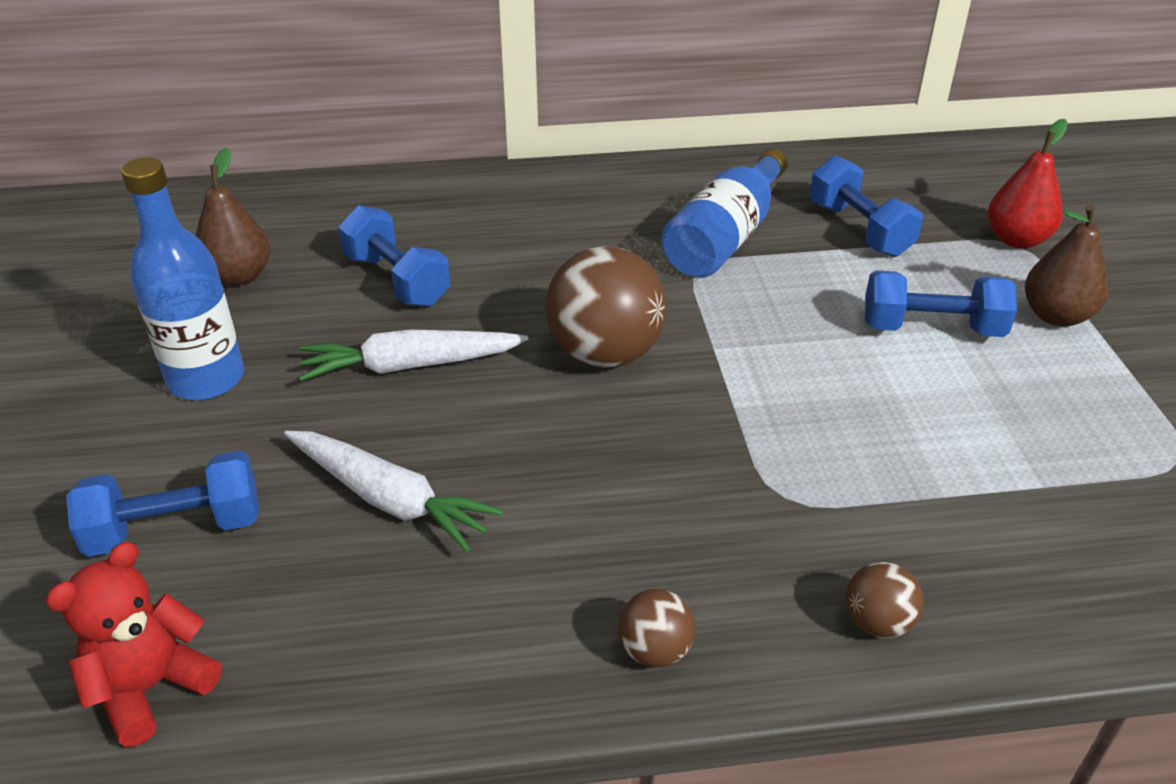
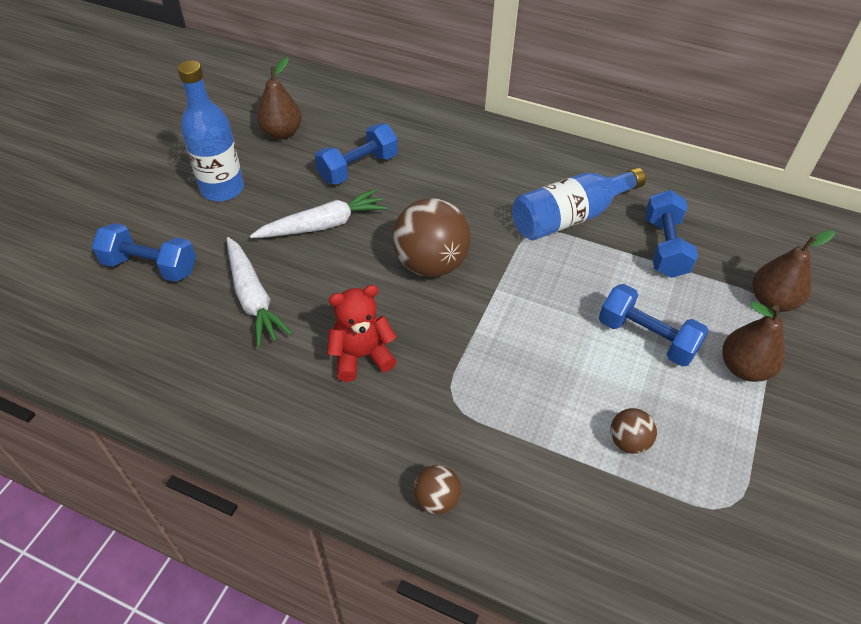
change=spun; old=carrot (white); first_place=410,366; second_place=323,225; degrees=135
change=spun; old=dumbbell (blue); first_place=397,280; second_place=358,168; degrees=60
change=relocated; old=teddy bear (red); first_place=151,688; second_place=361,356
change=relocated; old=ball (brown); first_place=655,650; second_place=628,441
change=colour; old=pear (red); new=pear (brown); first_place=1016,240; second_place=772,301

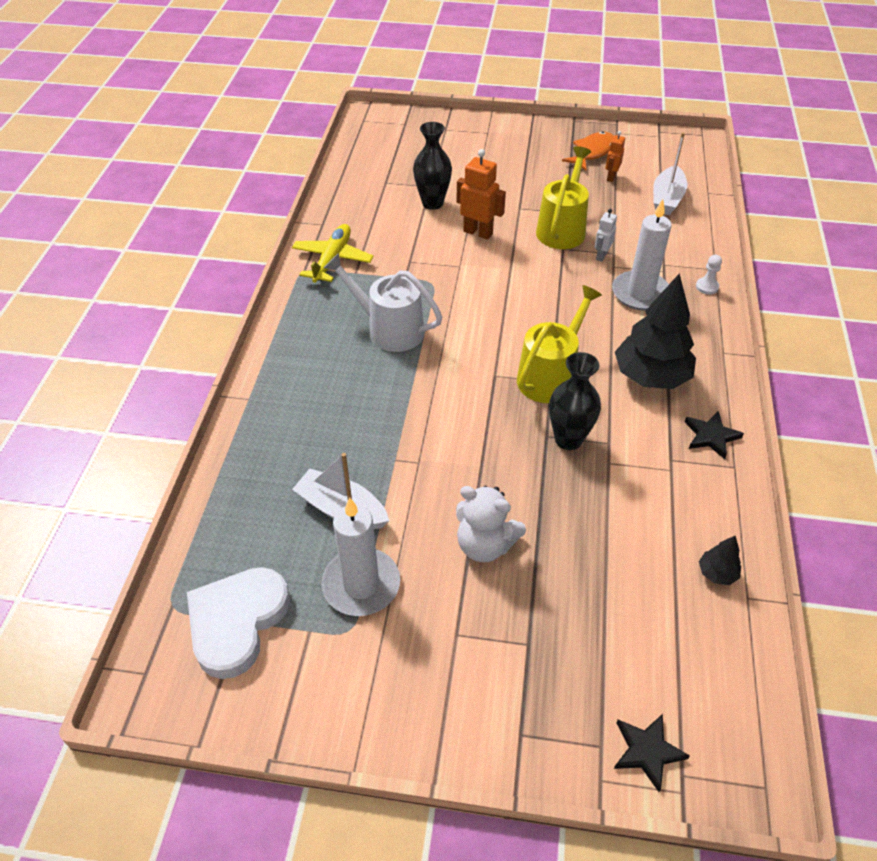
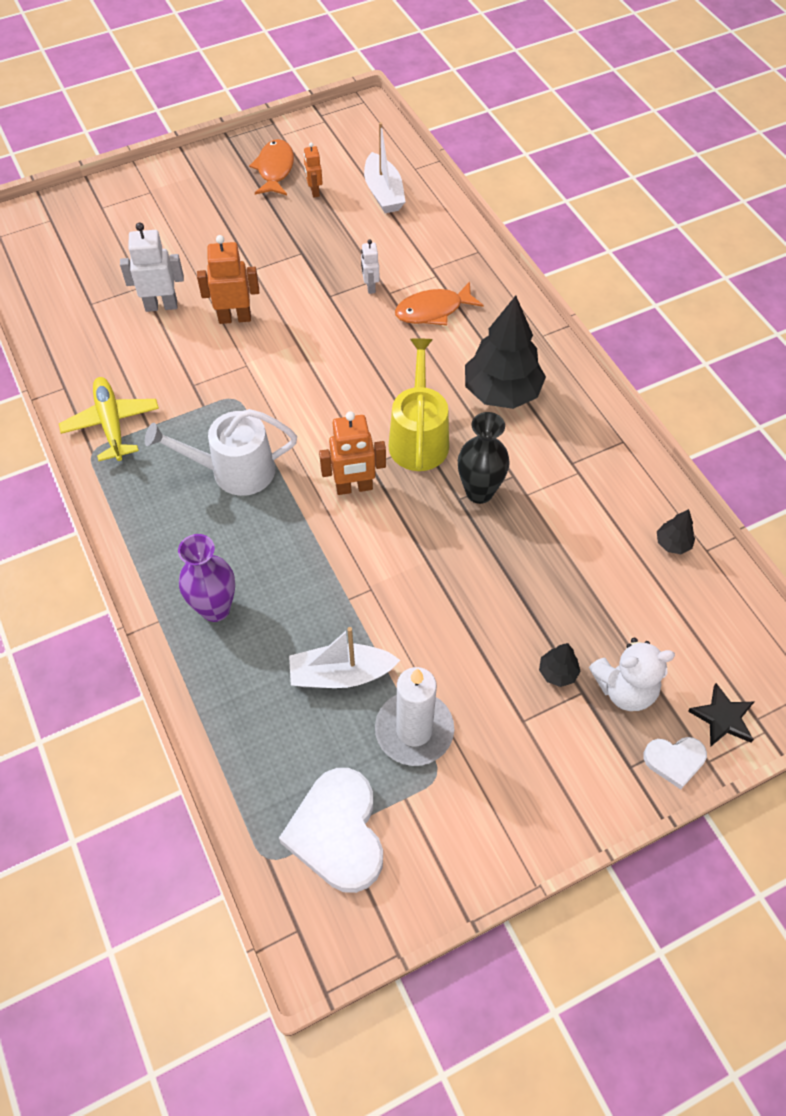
change=exchanged; old=vase (black); new=robot (white); first_place=432,203; second_place=161,305
change=appeared; new=vase (purple); second_place=215,608
change=appeared; new=robot (orange); second_place=354,487
change=exchanged; old=candle (white); new=fish (orange); first_place=640,293; second_place=433,310
change=appeared; new=tree (black); second_place=557,672
change=relocated; old=teddy bear (white); first_place=485,545; second_place=625,689
change=appeared; new=heart (white); second_place=674,761
change=missing; old=watering can (yellow); first_place=562,229
change=missing; old=star (black); first_place=711,436
change=missing; old=pawn (white); first_place=707,287

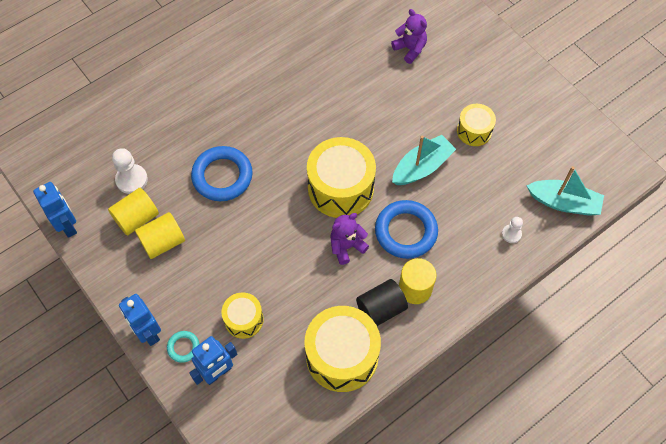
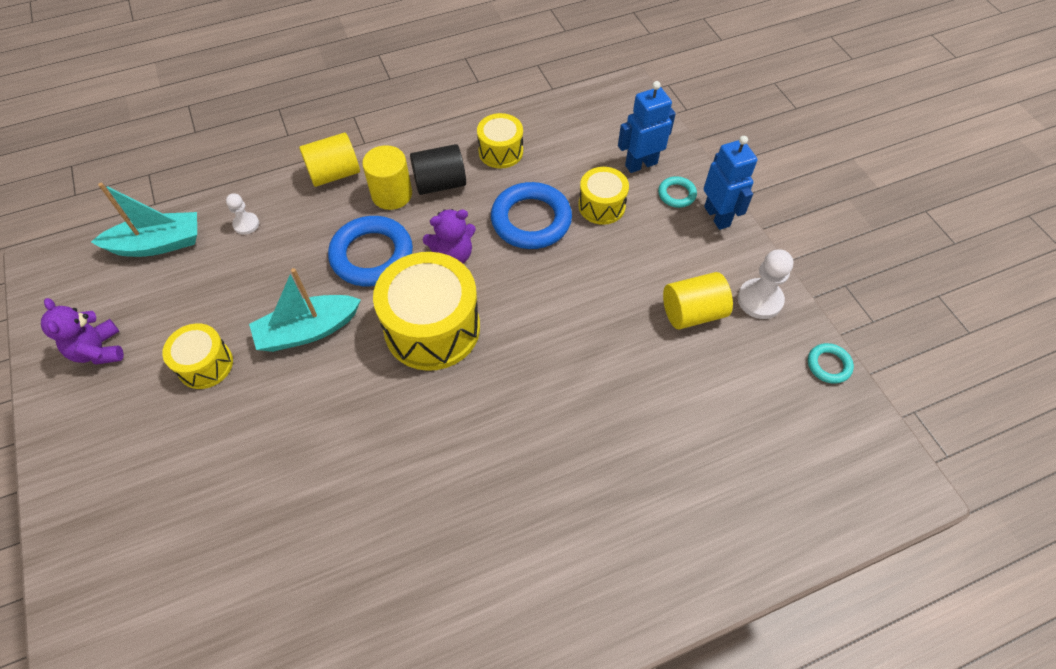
change=relocated; old=teddy bear (purple); first_place=410,49; second_place=99,350
change=spun; old=boat (turquoise); first_place=563,203; second_place=158,244; degrees=135
change=relocated; old=cylinder (yellow); first_place=137,218; second_place=334,174
change=size; old=drum (yellow); first_place=342,356; second_place=500,151; factor=0.55
change=relocated; old=ring (blue); first_place=222,176; second_place=531,220
change=relocated; old=pawn (white); first_place=131,180; second_place=760,300
change=exchanged; old=robot (blue); new=ring (turquoise); first_place=68,225; second_place=828,365

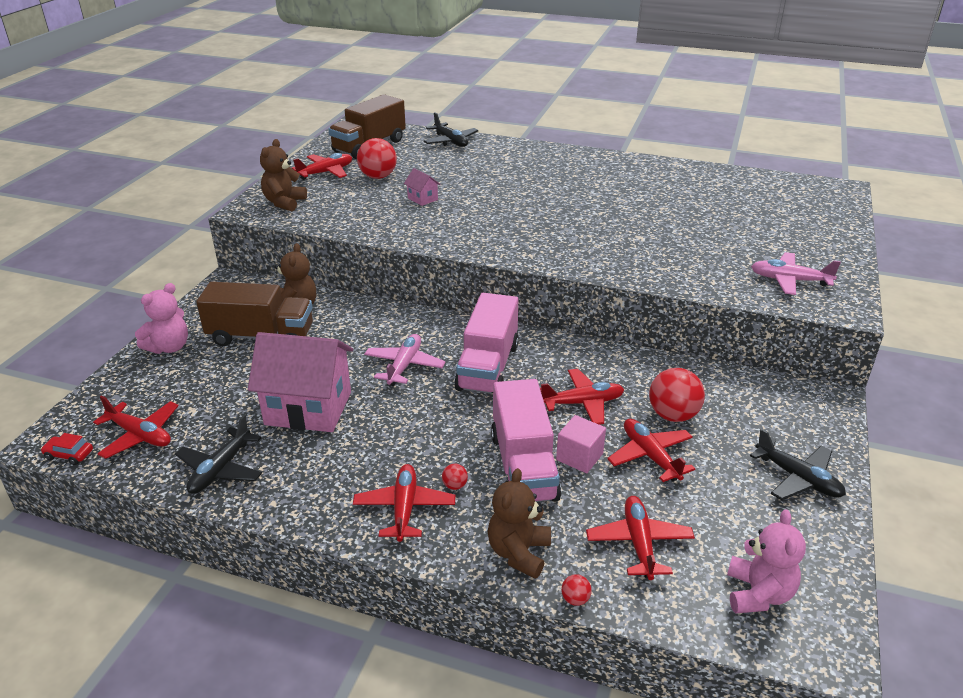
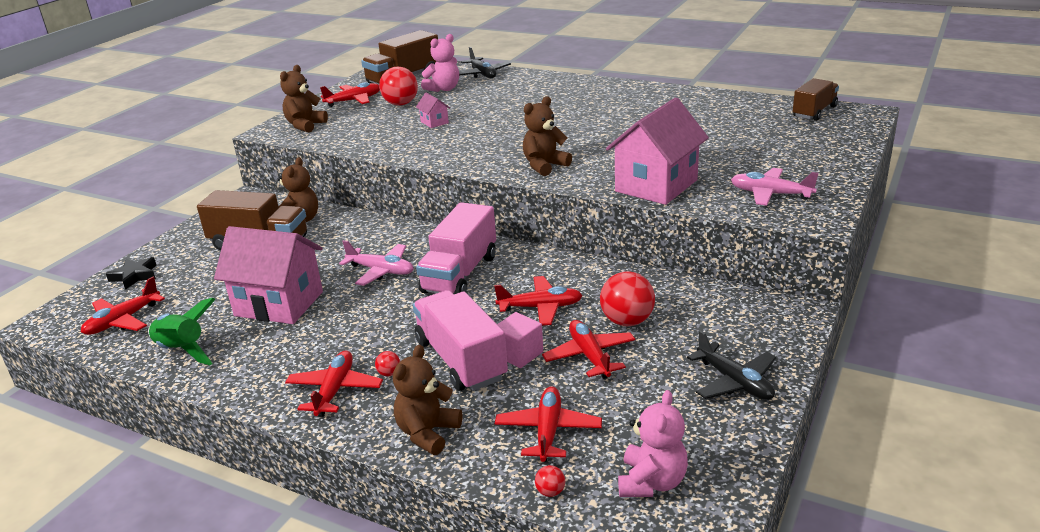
change=spun; old=plane (red); first_place=140,435; second_place=123,320; degrees=90
change=appeared; new=star (black); second_place=134,276
change=exchanged; old=plane (black); new=rocket (green); first_place=221,469; second_place=182,351
change=spun; old=plane (pink); first_place=404,366; second_place=381,271; degrees=90
change=spun; old=truck (pink); first_place=523,466; second_place=461,360; degrees=150
change=relocated; old=teddy bear (pink); first_place=169,347; second_place=443,89
change=appeared; new=teddy bear (brown); second_place=544,166
change=relocated; old=ball (red); first_place=575,599; second_place=550,492
change=appeared; new=house (pink); second_place=656,185
change=appeared; new=truck (brown); second_place=814,112
change=missing; old=car (red); first_place=69,454

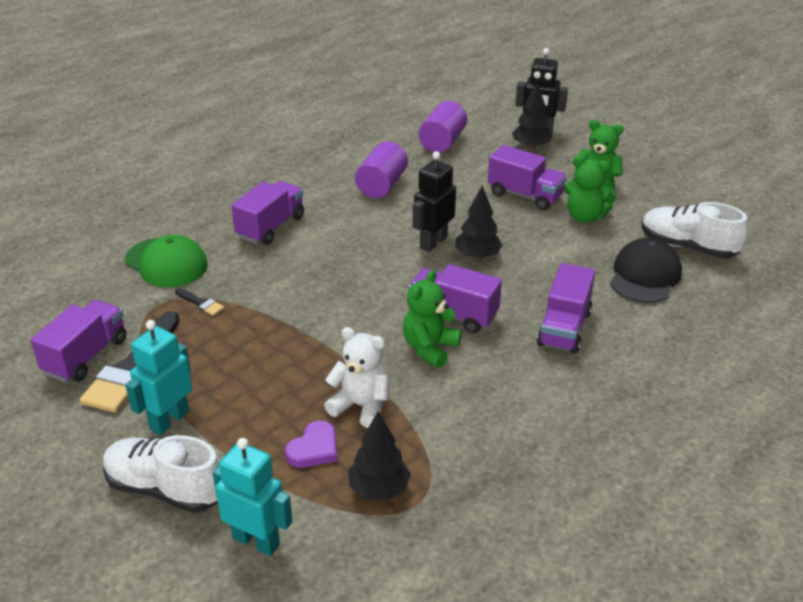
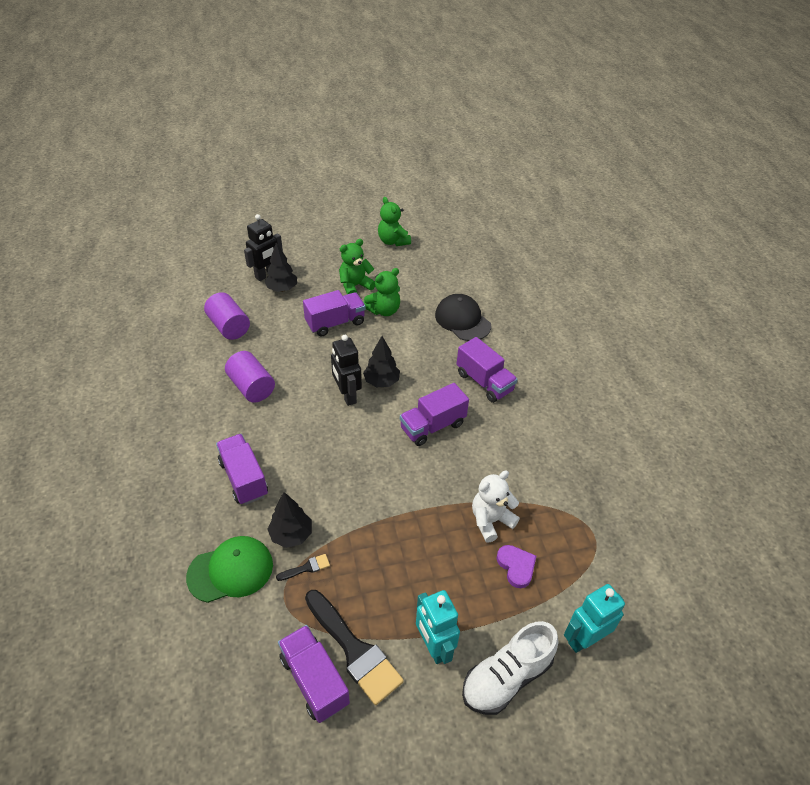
change=relocated; old=tree (black); first_place=379,489; second_place=291,535
change=relocated; old=teddy bear (green); first_place=429,348; second_place=393,241
change=missing; old=shoe (white); first_place=687,247

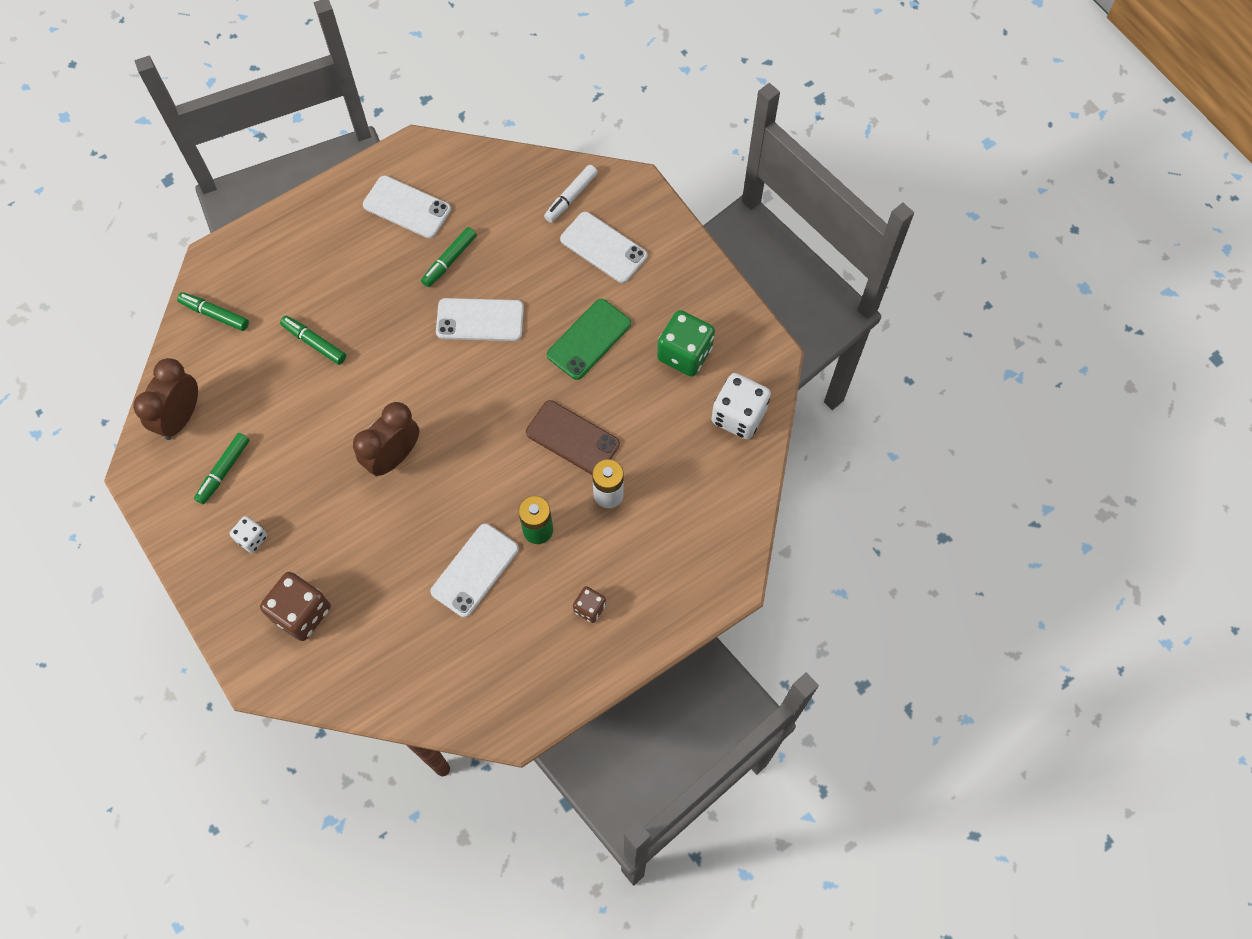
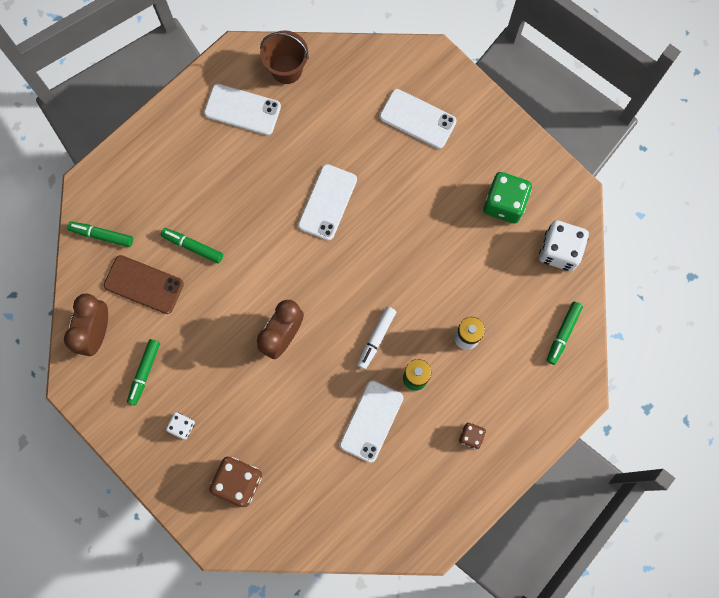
change=relocated; old=phone (brown); first_place=572,438; second_place=144,284
change=appeared; new=bucket (brown); second_place=286,69
change=spun; old=phone (white); first_place=480,320; second_place=327,202; degrees=-60
change=relocated; old=marker (white); first_place=571,197; second_place=376,338
change=relocated; old=marker (green); first_place=449,260; second_place=563,333
change=missing; old=phone (green); first_place=589,339

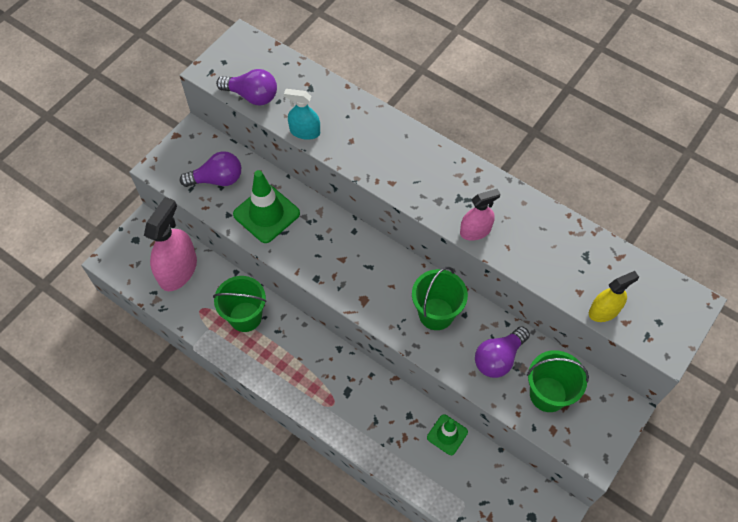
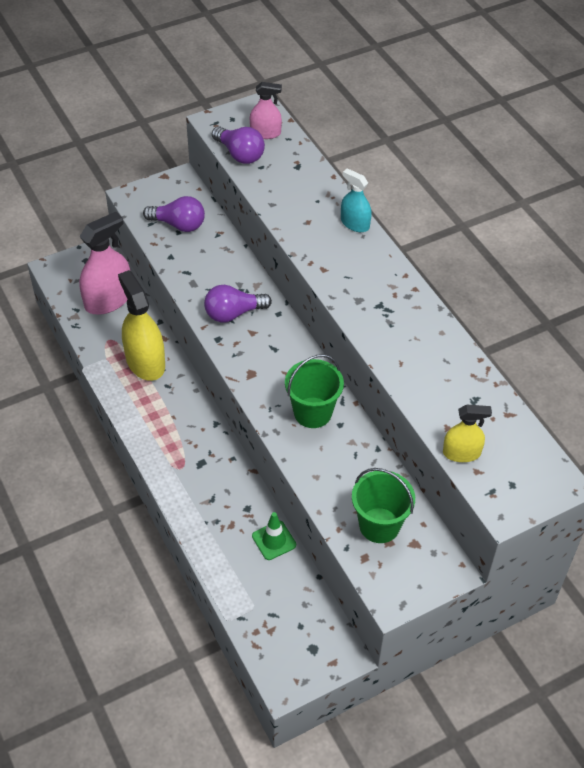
change=exchanged; old=bucket (green); new=spray bottle (yellow); first_place=245,317; second_place=145,362
change=relocated; old=light bulb (purple); first_place=498,358; second_place=233,313
change=relocated; old=spray bottle (pink); first_place=475,231; second_place=265,133
change=relocated; old=spray bottle (turquoise); first_place=305,132; second_place=355,224
change=missing; old=traffic cone (green); first_place=266,214

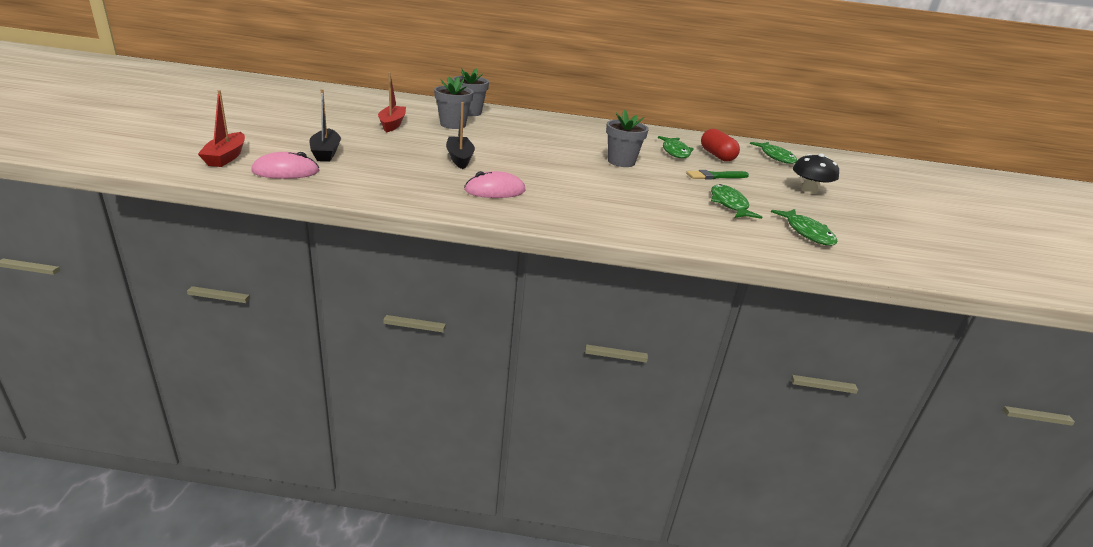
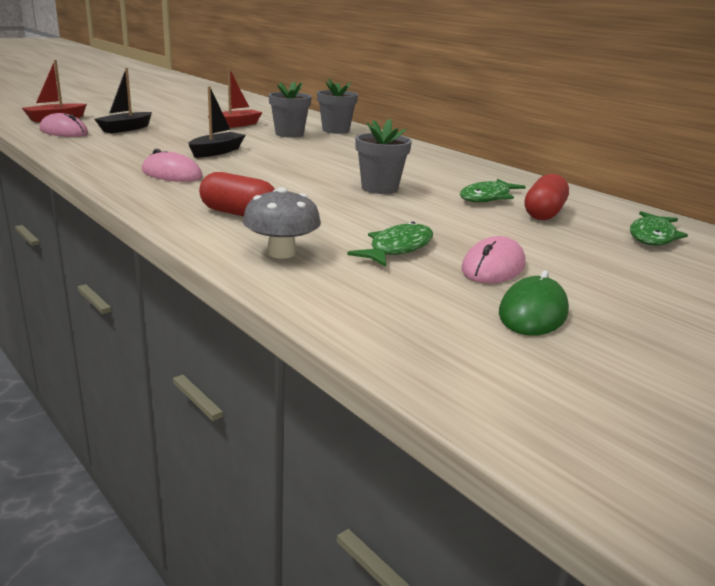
change=appeared; new=capsule (red); second_place=238,214
change=appeared; new=mushroom (grey); second_place=281,253
change=appeared; new=mouse (pink); second_place=493,267
change=appeared; new=mouse (green); second_place=533,312
change=missing; old=brush (green); first_place=715,176
change=missing; old=fish (green); first_place=807,233
change=missing; old=mushroom (black); first_place=809,190

